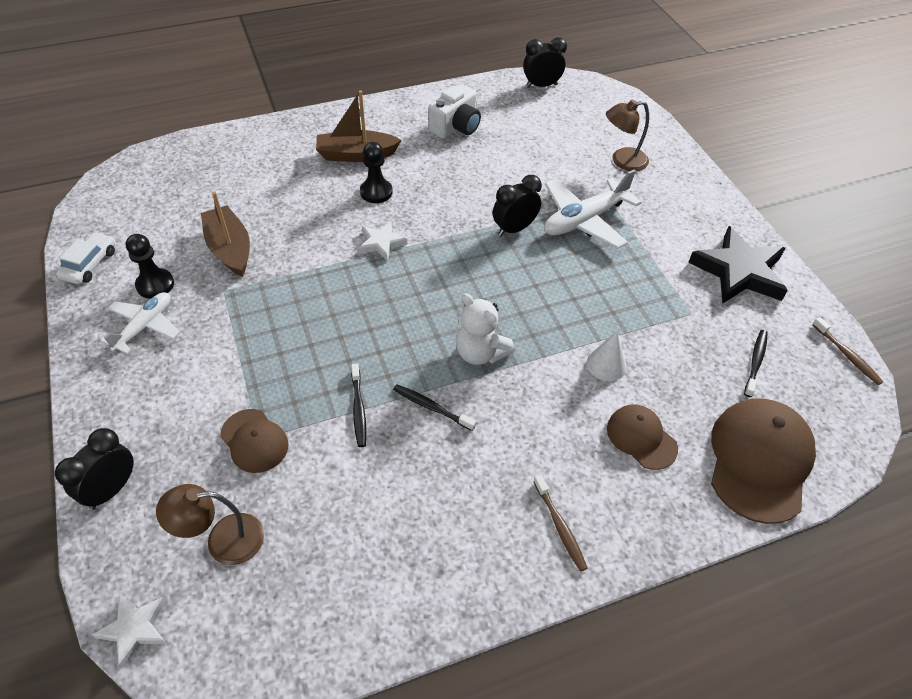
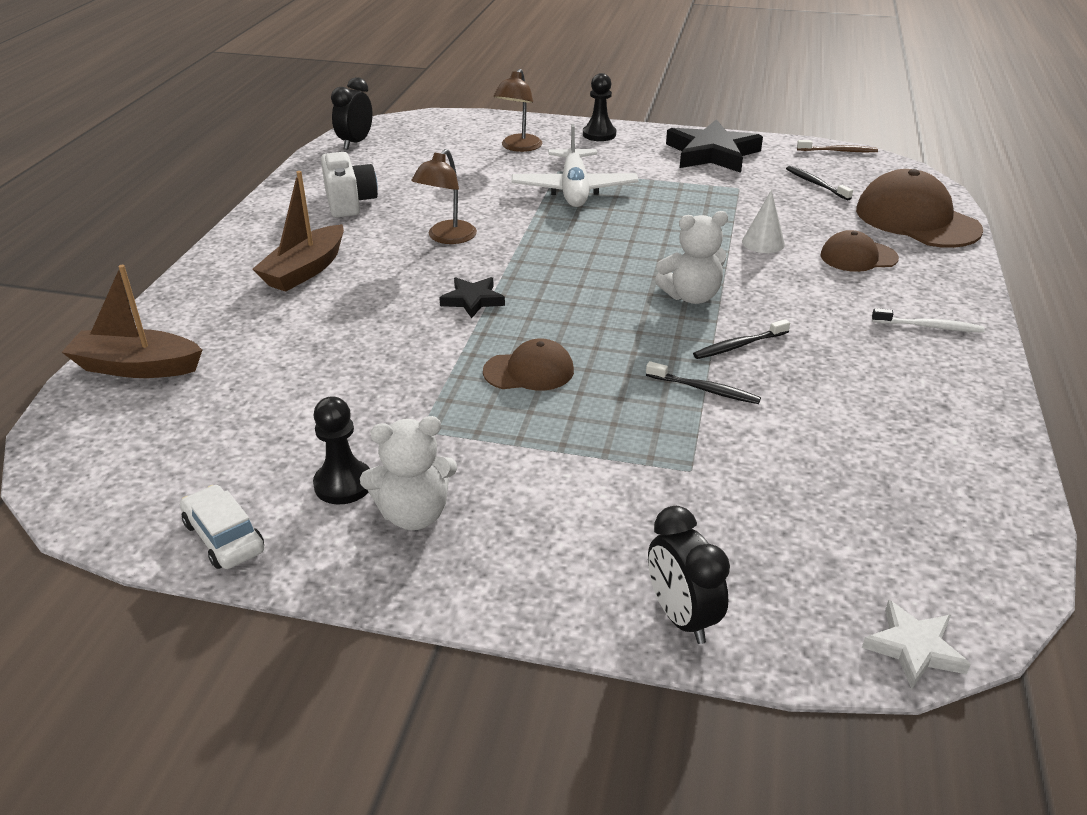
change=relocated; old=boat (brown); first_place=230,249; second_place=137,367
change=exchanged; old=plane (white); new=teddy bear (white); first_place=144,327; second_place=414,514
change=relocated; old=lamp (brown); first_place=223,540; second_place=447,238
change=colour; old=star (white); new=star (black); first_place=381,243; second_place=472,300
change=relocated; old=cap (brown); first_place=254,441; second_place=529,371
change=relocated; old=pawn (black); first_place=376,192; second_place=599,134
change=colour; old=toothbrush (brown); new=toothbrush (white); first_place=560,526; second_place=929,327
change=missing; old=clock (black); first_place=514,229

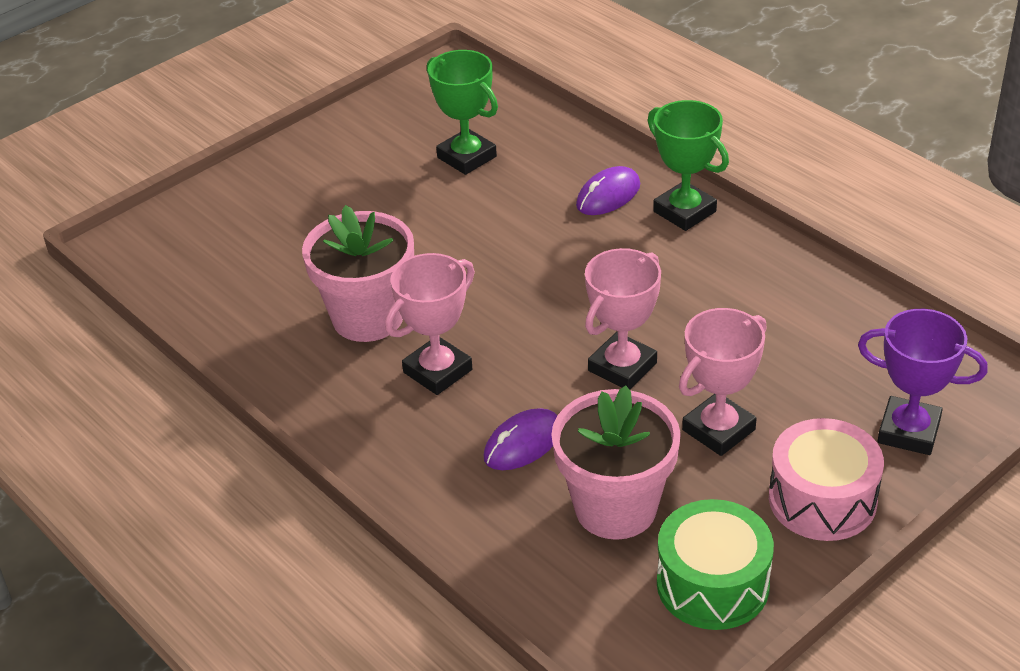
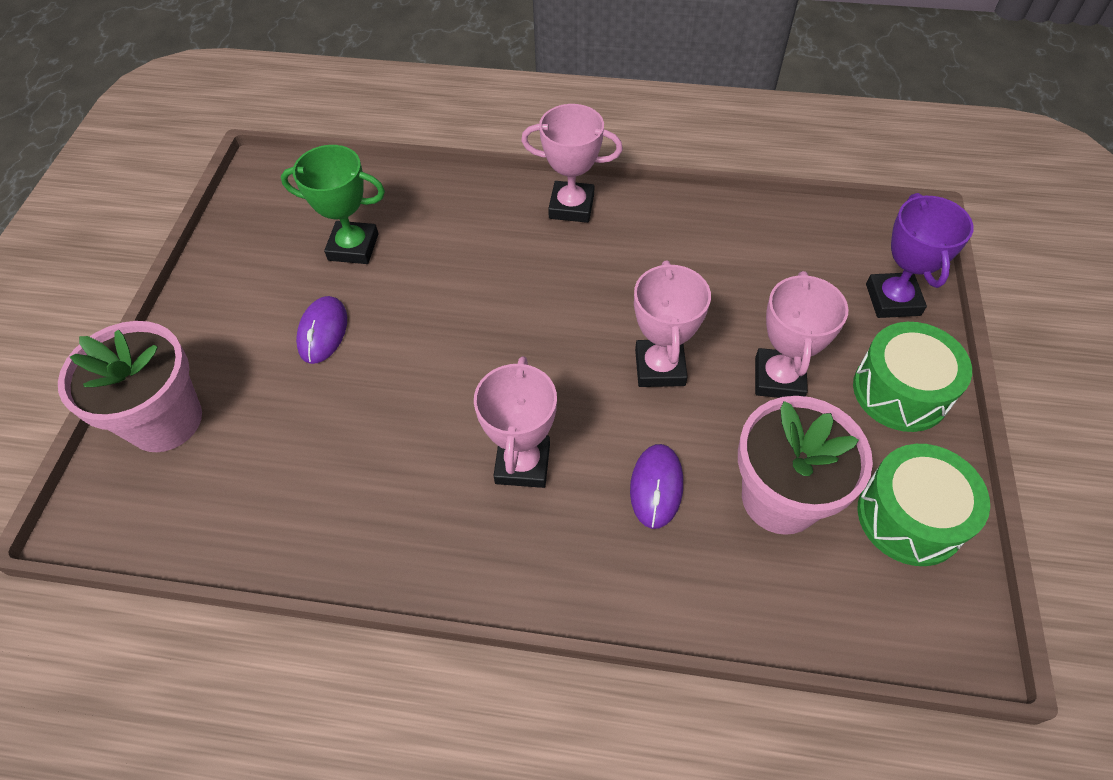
change=relocated; old=flower pot (pink); first_place=368,317; second_place=165,420
change=relocated; old=mouse (purple); first_place=608,195; second_place=323,332
change=colour; old=trophy (green); new=trophy (pink); first_place=684,211; second_place=571,206
change=colour; old=drum (pink); new=drum (green); first_place=822,499; second_place=900,391
change=spun; old=trophy (purple); first_place=908,431; second_place=893,300; degrees=-75

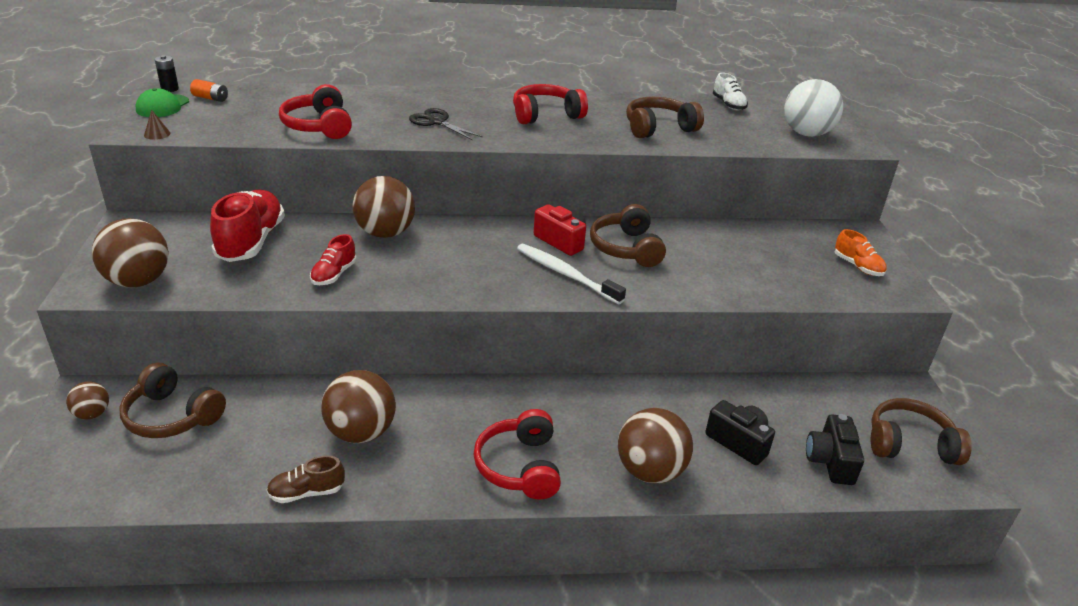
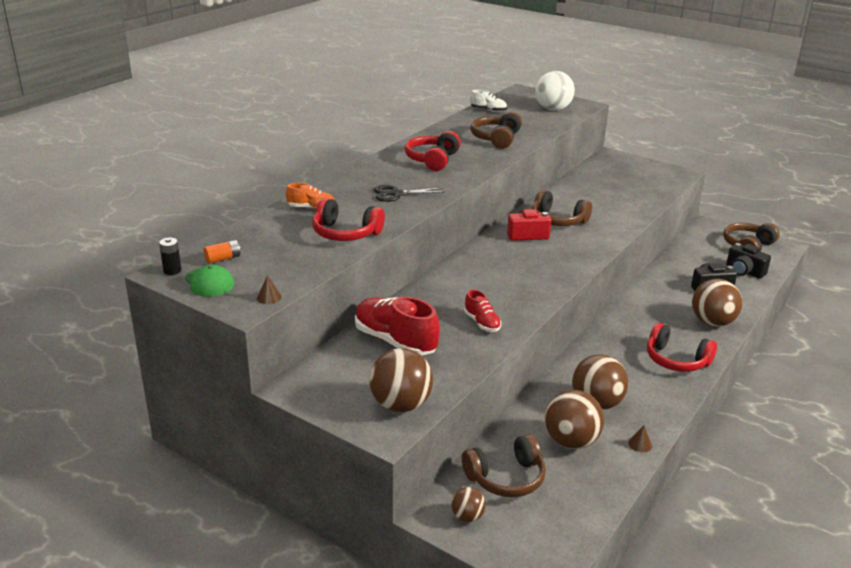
change=relocated; old=shoe (orange); first_place=858,266; second_place=311,208
change=relocated; old=ball (brown); first_place=385,233; second_place=571,441
change=exchanged; old=shoe (brown); new=cone (brown); first_place=306,492; second_place=640,444
change=missing; old=toothbrush (white); first_place=566,274

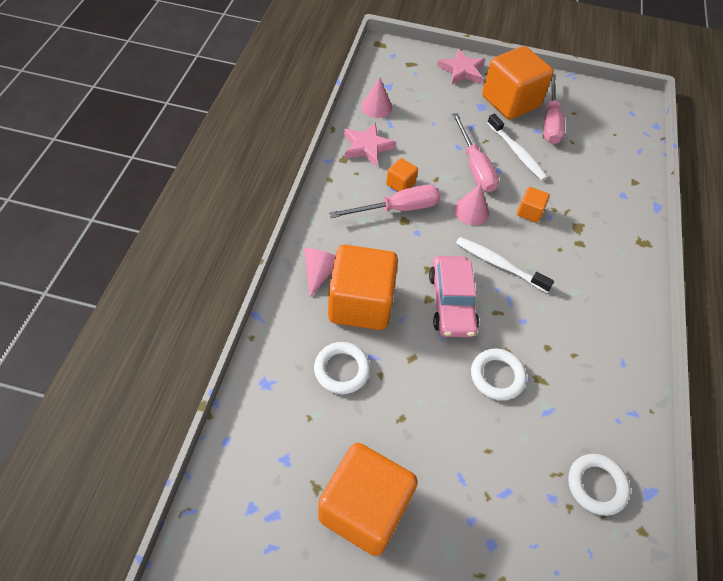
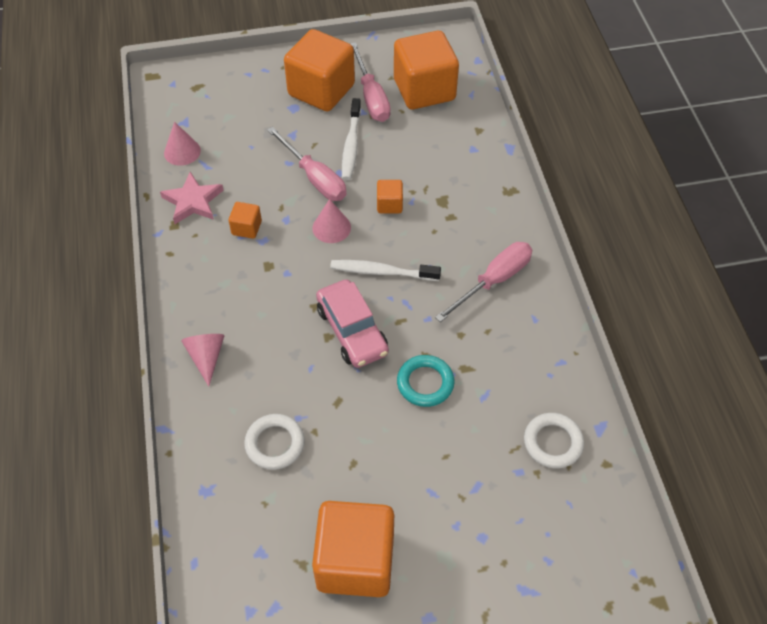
change=spun; old=toothbrush (white); first_place=517,152; second_place=351,145; degrees=60
change=relocated; old=cube (orange); first_place=360,304; second_place=424,90
change=colour; old=ring (white); new=ring (turquoise); first_place=497,376; second_place=425,383
change=relocated; old=screwdriver (pink); first_place=398,209; second_place=494,281
change=missing; old=star (pink); first_place=462,70

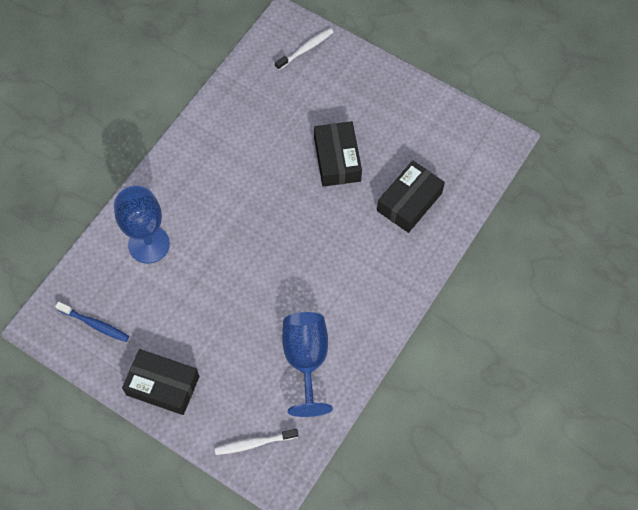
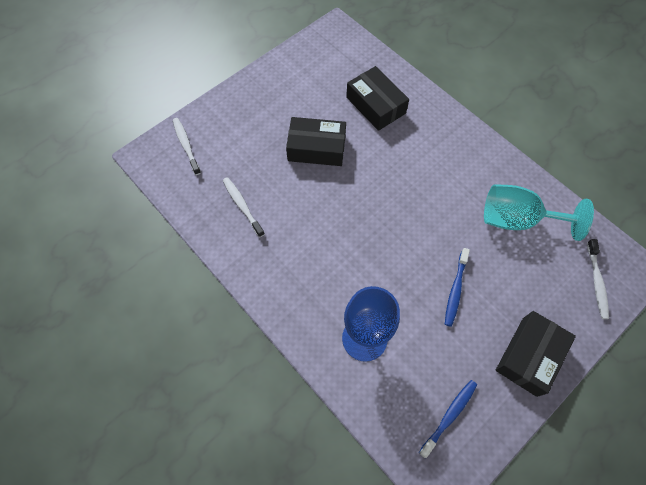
change=appeared; new=toothbrush (white); second_place=242,206
change=appeared; new=toothbrush (blue); second_place=455,290
change=colour; old=goblet (blue); new=goblet (turquoise); first_place=306,360; second_place=517,219

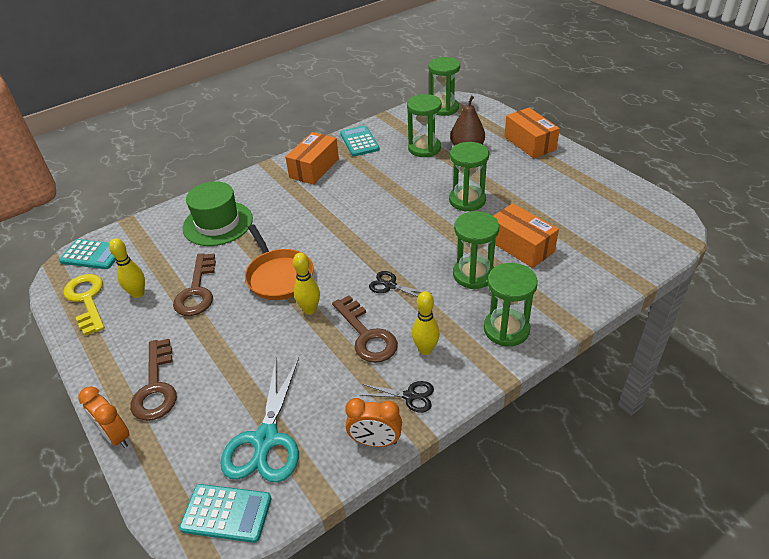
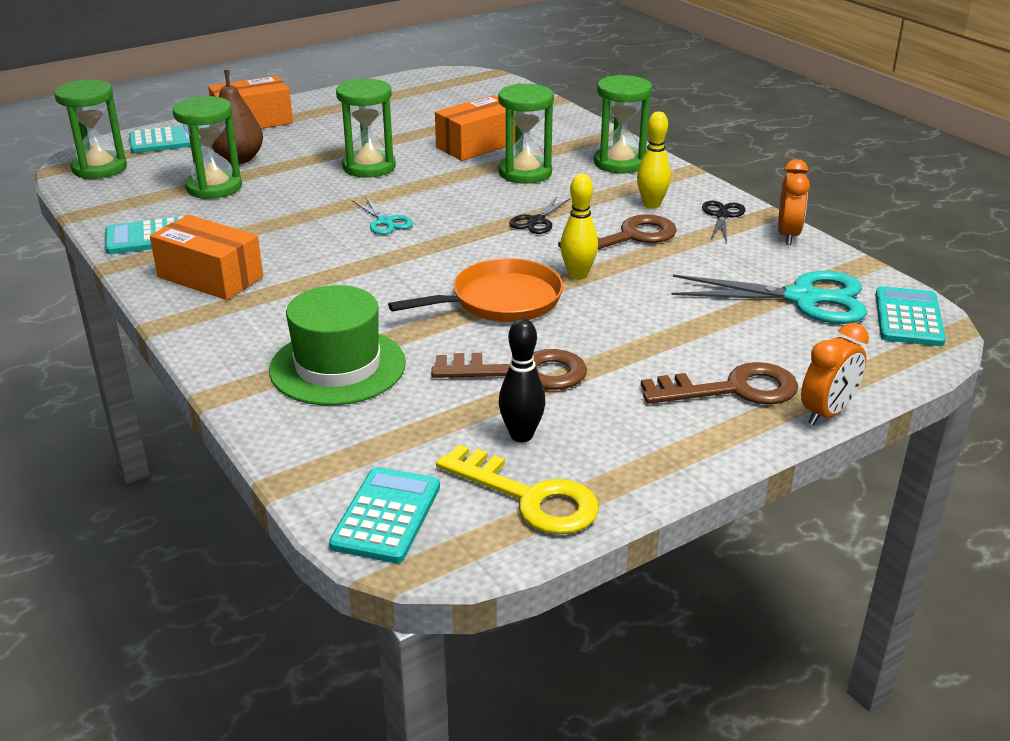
change=appeared; new=calculator (turquoise); second_place=167,141
change=appeared; new=scissors (turquoise); second_place=385,222
change=spun; old=key (yellow); first_place=87,300; second_place=529,497; degrees=-120
change=colour; old=bowling pin (yellow); new=bowling pin (black); first_place=138,294; second_place=521,435

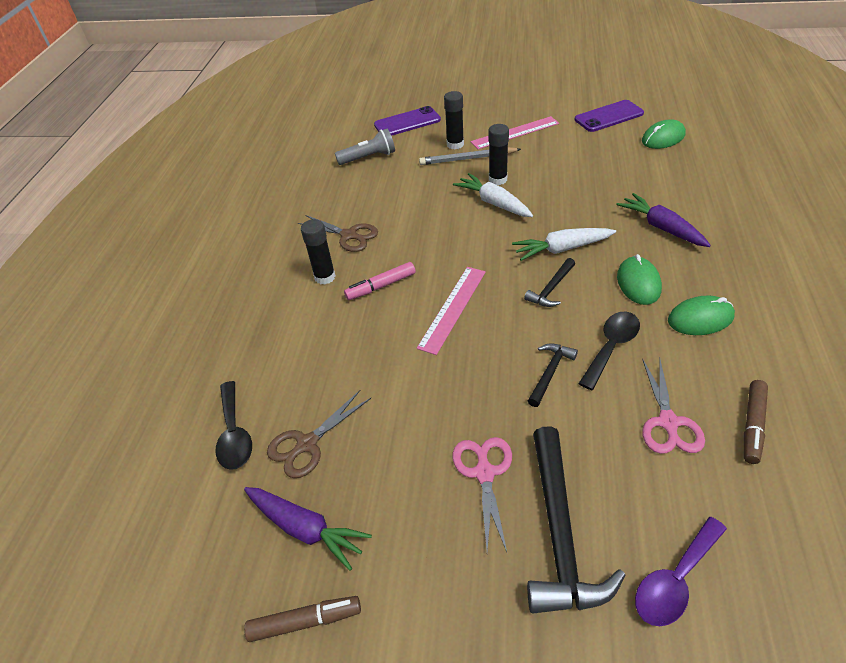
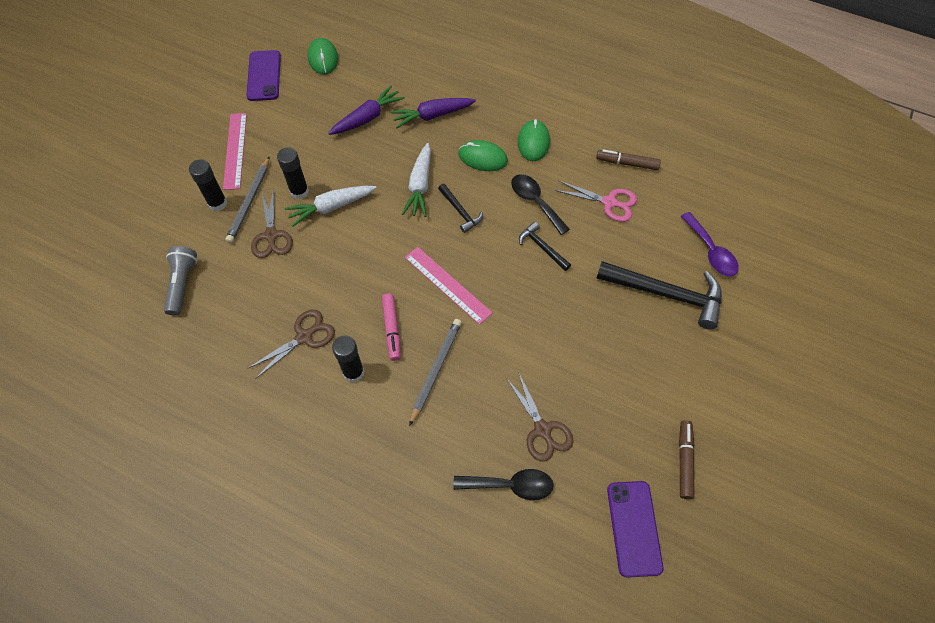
change=appeared; new=scissors (brown); second_place=271,235
change=relocated; old=carrot (purple); first_place=306,529; second_place=367,118
change=appeared; new=pencil (grey); second_place=436,370
change=spun; old=marker (brown); first_place=752,425; second_place=627,163; degrees=150
change=relocated; old=phone (purple); first_place=407,122; second_place=634,528
change=missing; old=scissors (pink); first_place=484,473

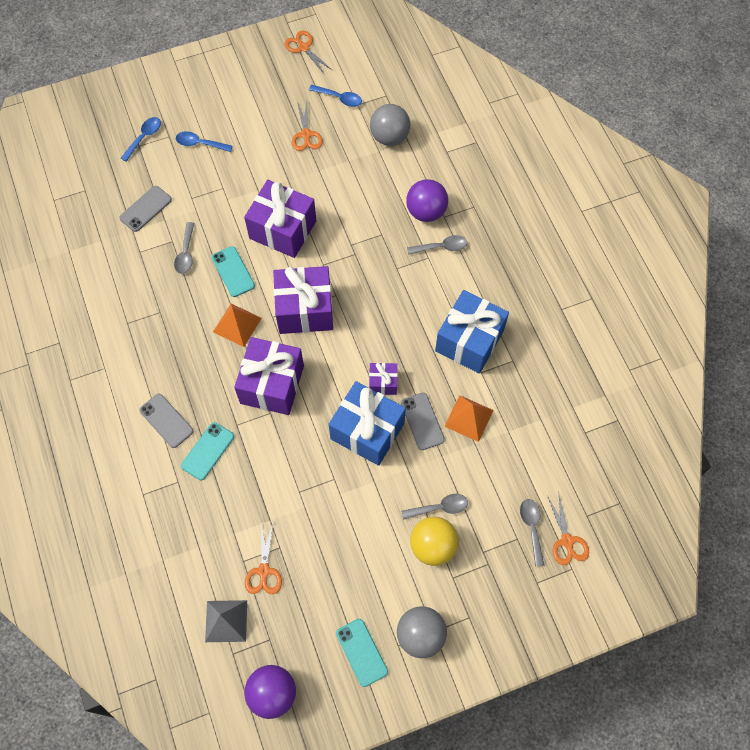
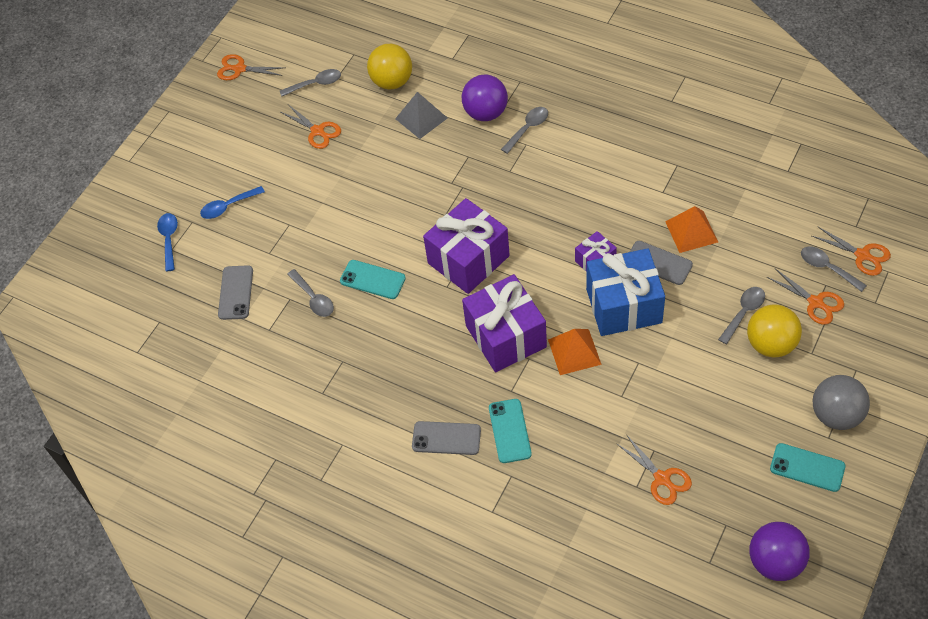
change=colour; old=spoon (blue); new=spoon (grey); first_place=339,98; second_place=315,84
change=colour; old=ball (grey); new=ball (yellow); first_place=389,137; second_place=392,81
change=relocated; old=pyramid (grey); first_place=226,621; second_place=421,118
change=relocated; old=pyramid (orange); first_place=237,324; second_place=574,352
change=appeared; new=scissors (orange); second_place=816,303
change=missing; old=gift (purple); first_place=282,230
change=missing; old=gift (blue); first_place=469,341

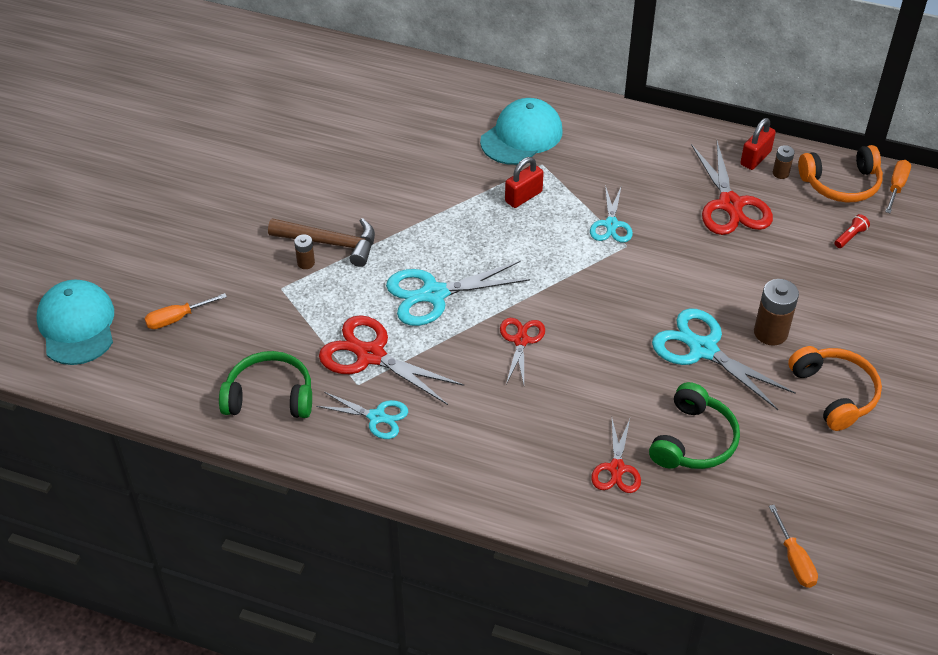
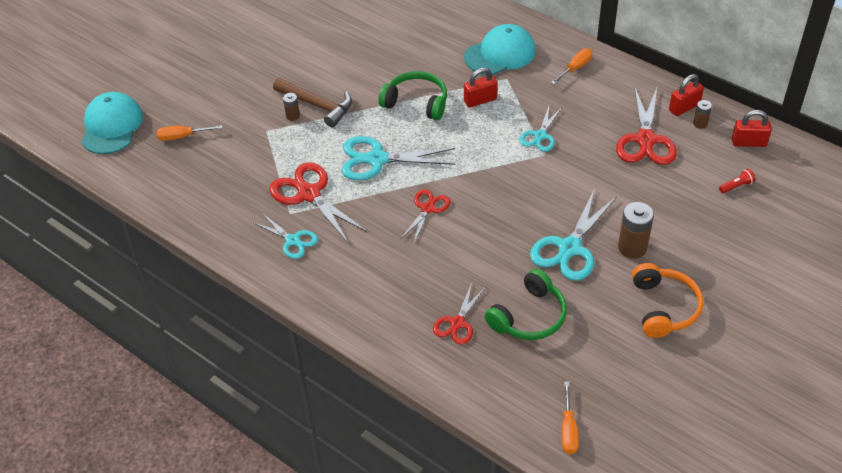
change=relocated; old=headphones (green); first_place=270,396; second_place=416,102
change=spun; old=scissors (turquoise); first_place=703,349; second_place=570,248; degrees=-120
change=relocated; old=screwdriver (orange); first_place=896,186; second_place=575,68
change=exchanged; old=headphones (orange); new=padlock (red); first_place=841,184; second_place=748,142

